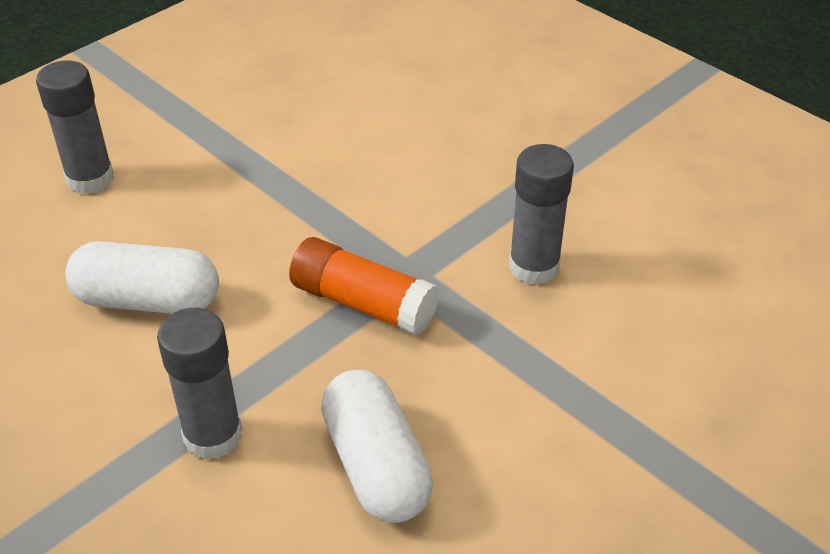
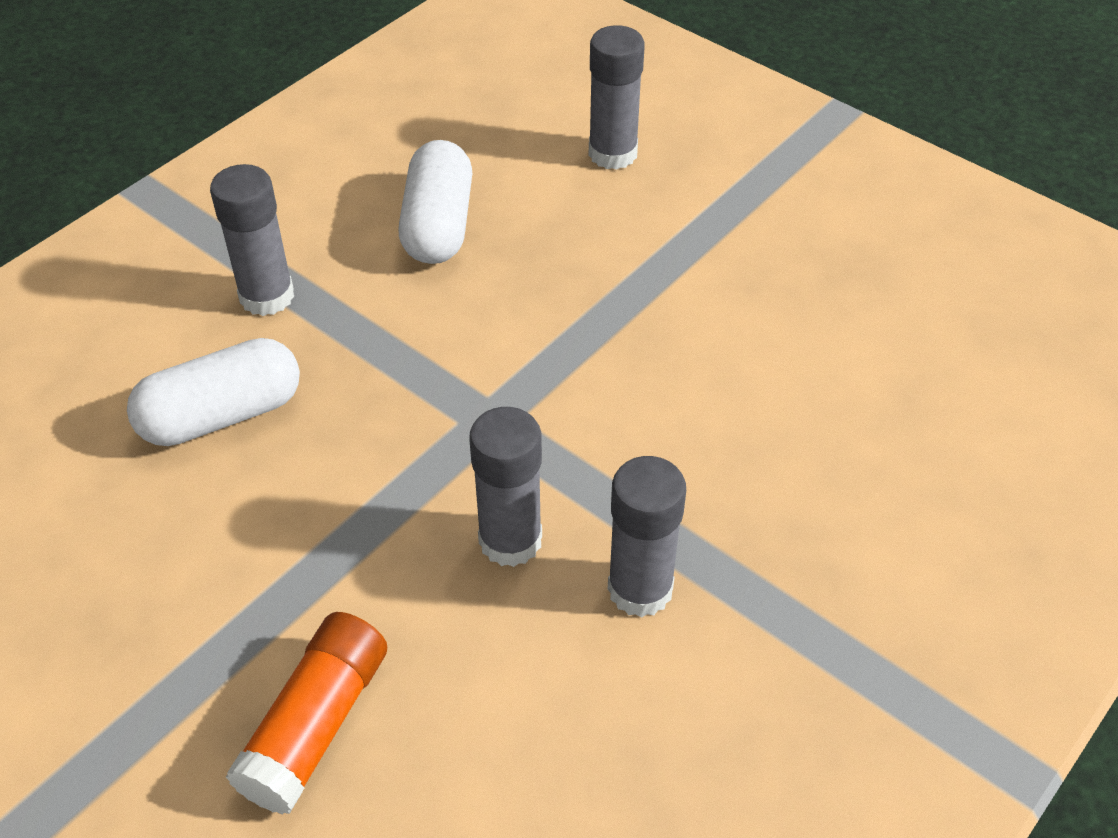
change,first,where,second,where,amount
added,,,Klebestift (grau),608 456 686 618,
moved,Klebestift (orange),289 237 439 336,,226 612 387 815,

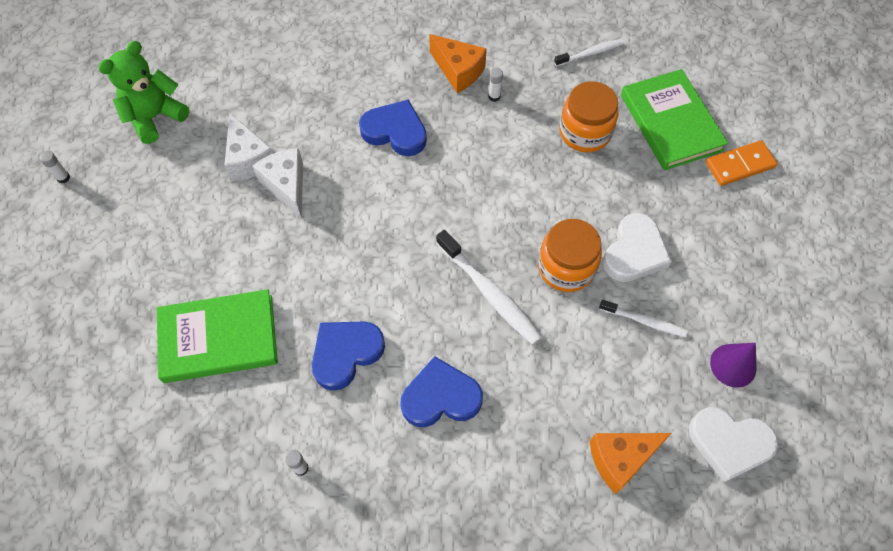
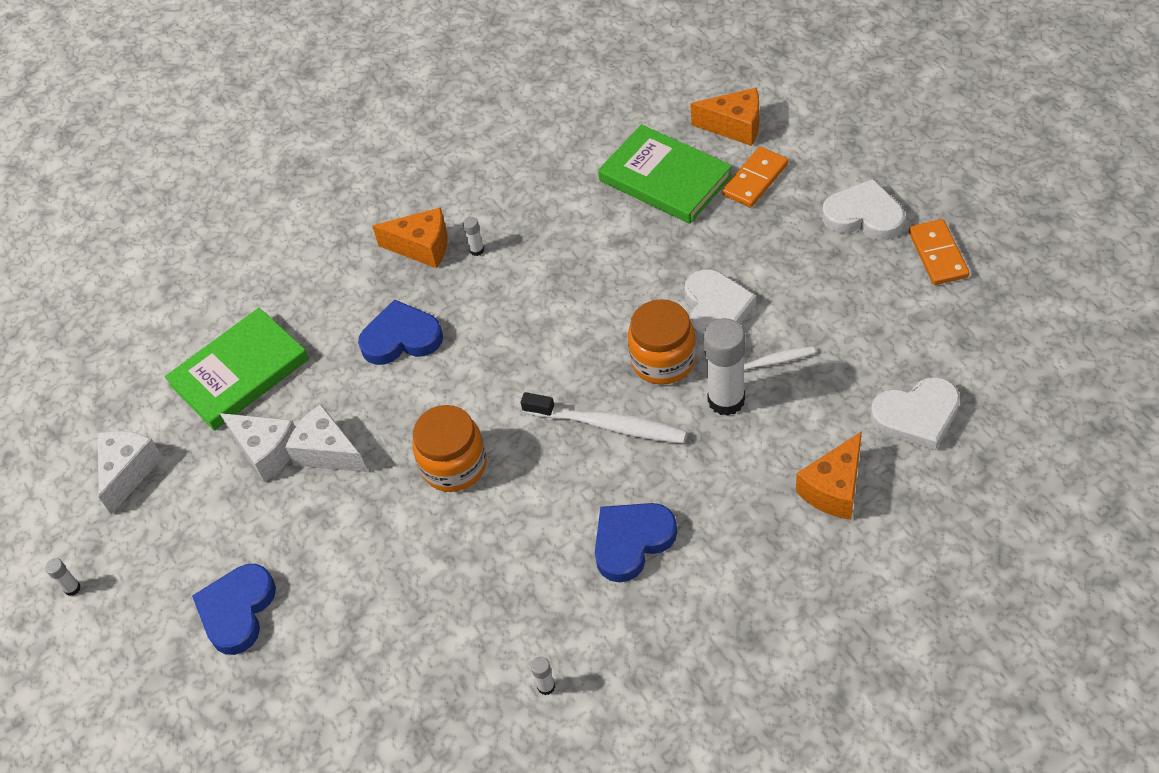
change,first,where,second,where,amount
removed,Zahnbürste (weiß),554 39 624 67,,,
removed,Kegel (lila),710 343 757 388,,,
added,,,Käse (orange),690 88 759 146,
added,,,Klebestift (weiß),704 318 745 416,
added,,,Herz (weiß),822 179 905 240,
added,,,Dominostein (orange),909 219 969 285,
moved,Buch (grün),157 289 278 383,,165 308 309 431,
moved,Herz (blau),312 321 385 391,,192 564 276 655,
moved,Einmachglas (orange),559 81 619 152,,412 405 487 492,
replaced,Teddybär (grün),98 41 189 144,Käse (weiß),98 431 163 515,

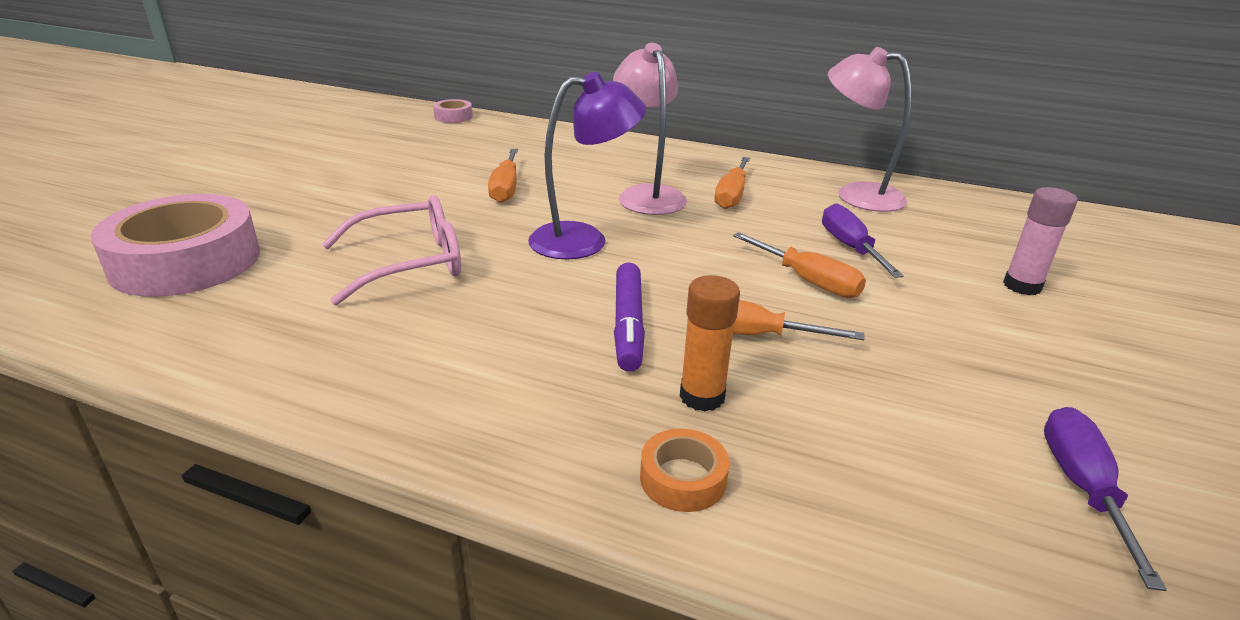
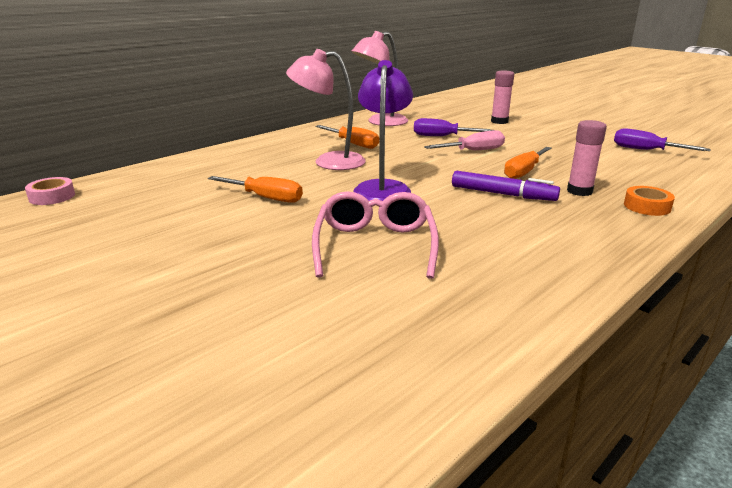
change,first,where,second,where,amount
removed,Klebeband (rosa),91 194 260 297,,,
recoloured,Klebestift (orange),680 275 740 412,Klebestift (rosa),567 120 607 196,
recoloured,Schraubenzieher (orange),733 232 866 298,Schraubenzieher (rosa),424 130 505 150,

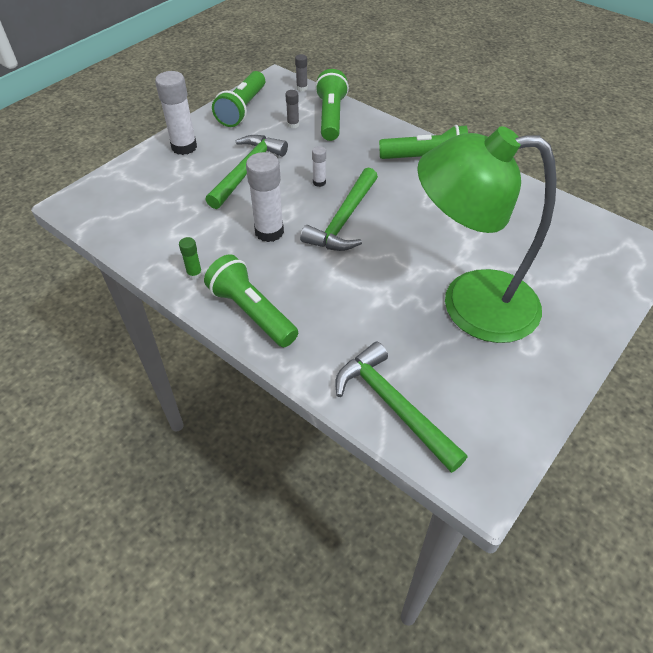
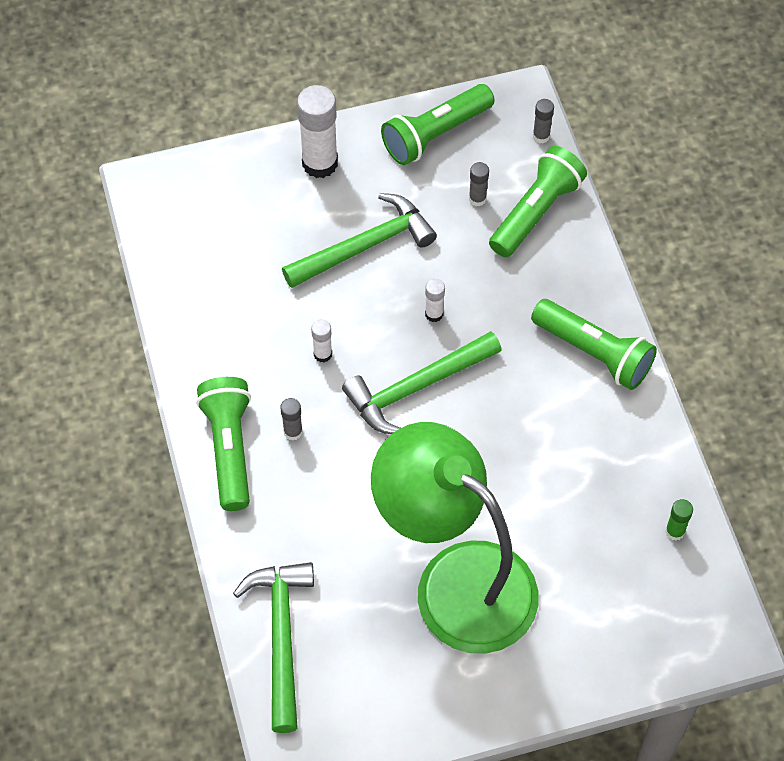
change,first,where,second,where,amount
added,,,Klebestift (grau),280 398 303 440,
moved,Klebestift (grün),179 237 202 280,,665 499 693 541,
resized,Klebestift (weiß),246 152 284 242,,311 319 332 362,x0.49

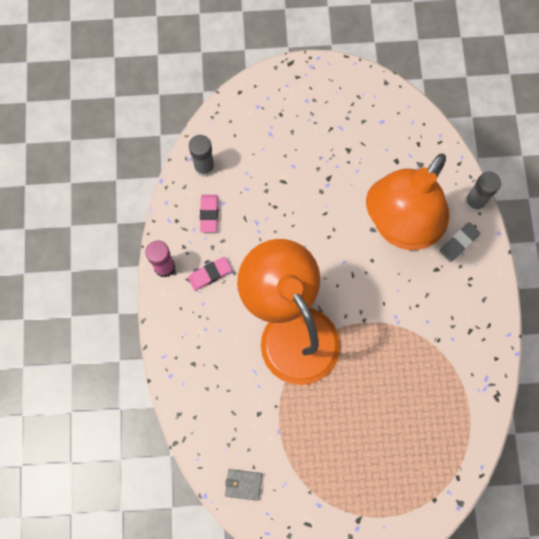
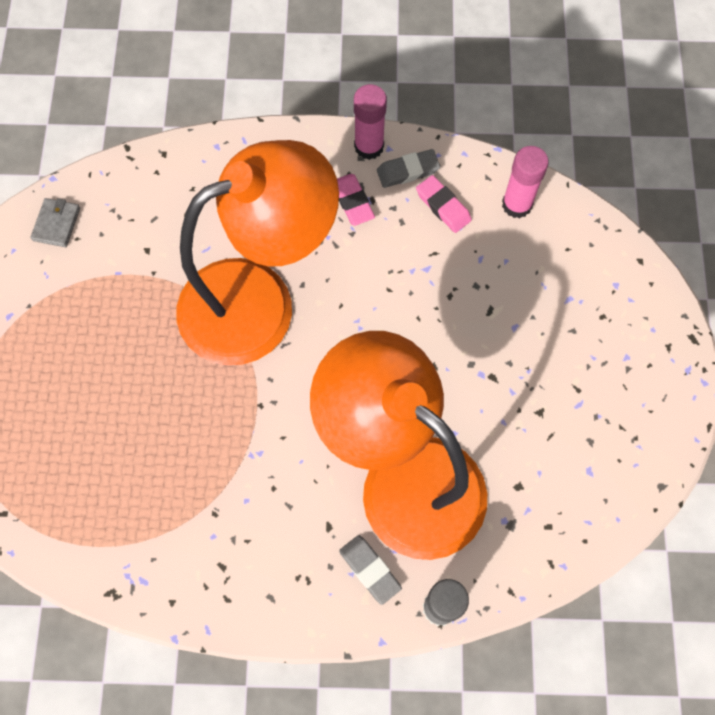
change,first,where,second,where,amount
added,,,Radiergummi (grau),377 149 440 188,
recoloured,Klebestift (grau),189 135 215 177,Klebestift (rosa),502 146 549 218,
turned,Radiergummi (rosa),200 195 218 232,,416 175 472 233,45 degrees clockwise

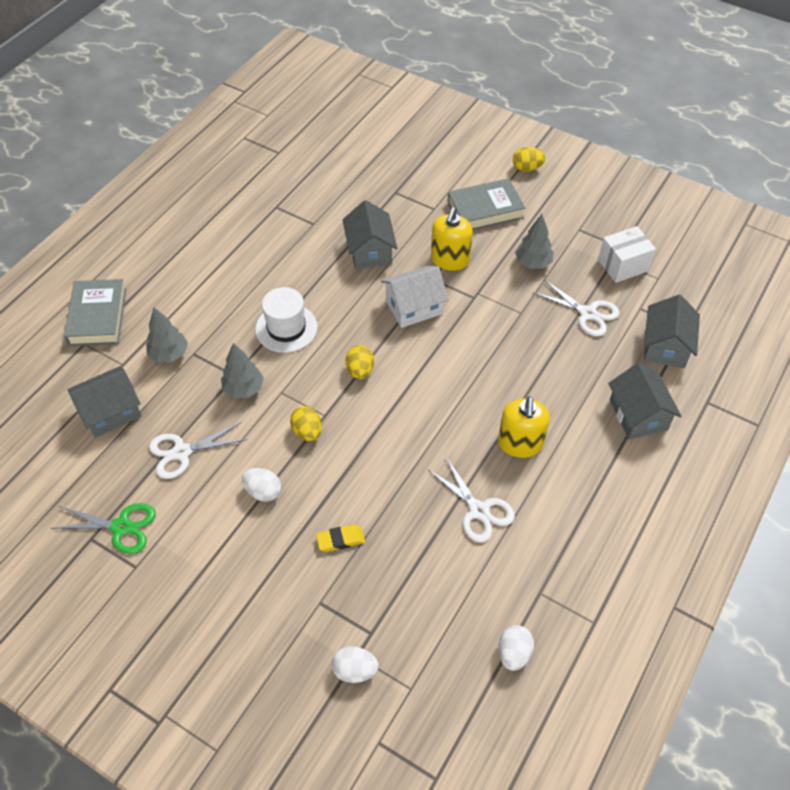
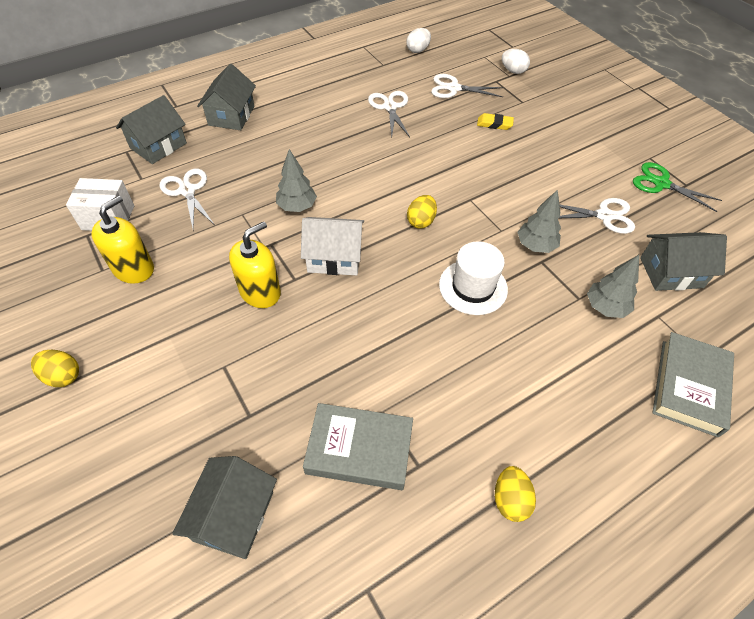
change,first,where,second,where,amount
removed,Ei (weiß),242 468 281 502,,,
added,,,Schere (weiß),431 74 503 98,
moved,Ei (gelb),290 406 322 441,,495 466 536 522,
moved,Haus (grau),343 200 397 269,,172 456 277 559,
moved,Buch (grau),447 178 526 230,,303 403 413 490,
moved,Seifenspender (gelb),498 396 550 458,,91 196 154 284,
moved,Baum (grau),515 214 554 269,,276 149 317 212,

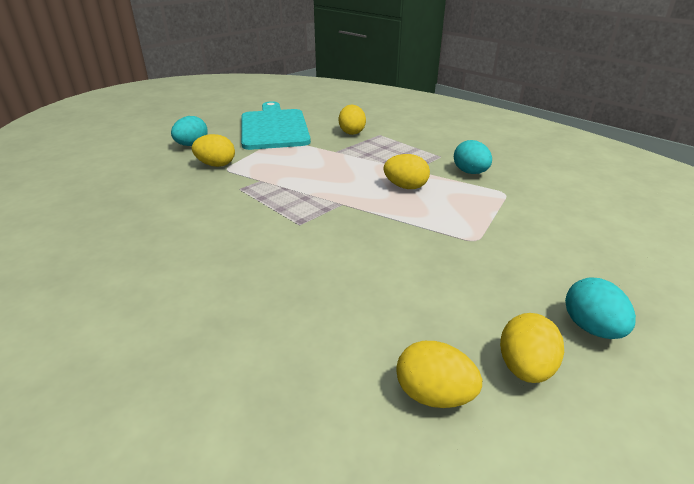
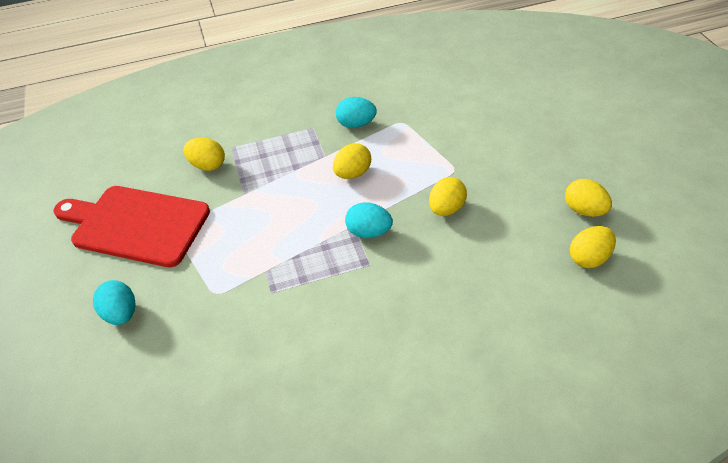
change,first,where,second,where,amount
moved,Ei (gelb),192 134 235 167,,429 177 467 216,
moved,Ei (türkis),565 278 636 339,,345 202 393 238,
recoloured,Schneidebrett (türkis),241 101 311 150,Schneidebrett (rot),54 186 210 267,

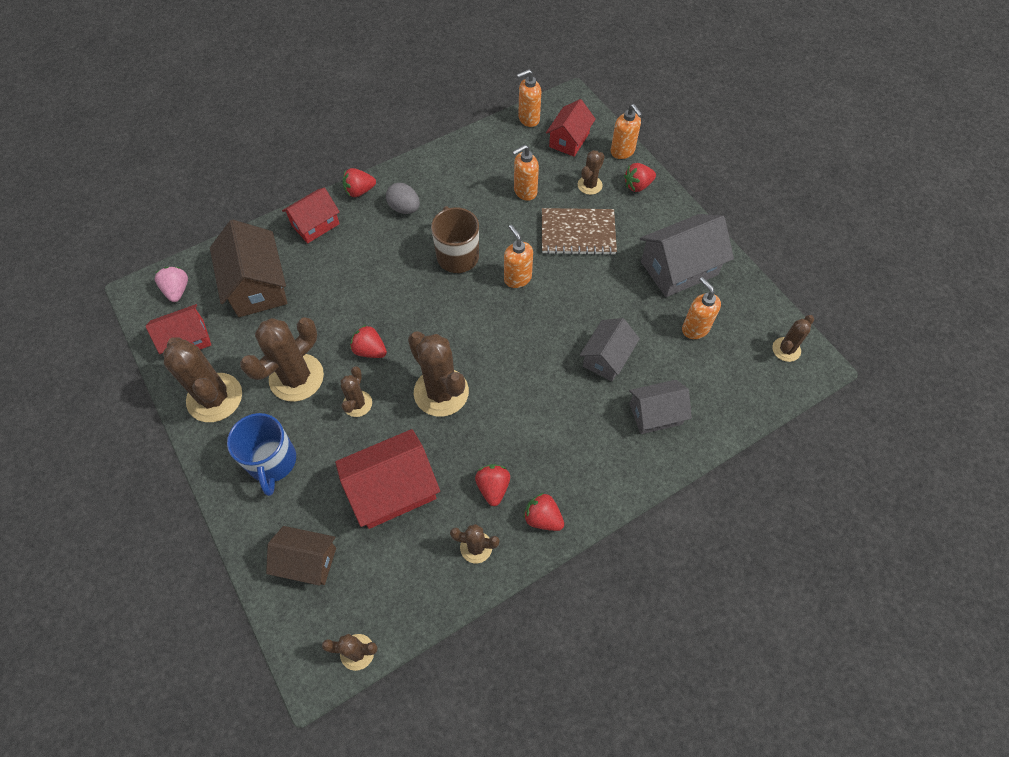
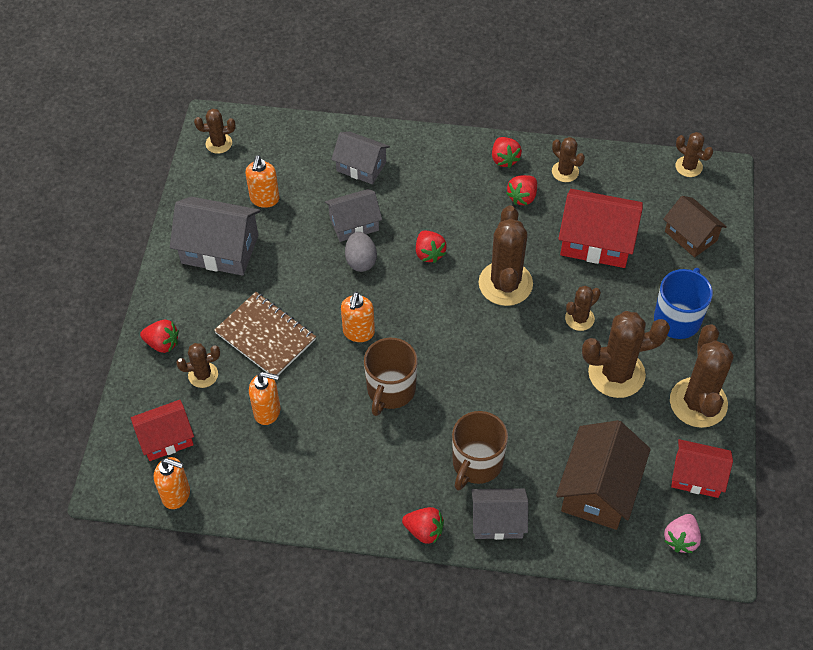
change,first,where,second,where,amount
removed,Seifenspender (orange),611 104 643 159,,,
added,,,Tasse (braun),452 411 508 490,
moved,Erdbeere (rot),350 325 387 358,,416 230 447 263,
moved,Ei (grau),386 183 420 214,,345 232 377 272,
recoloured,Haus (rot),282 187 340 243,Haus (grau),471 488 528 540,

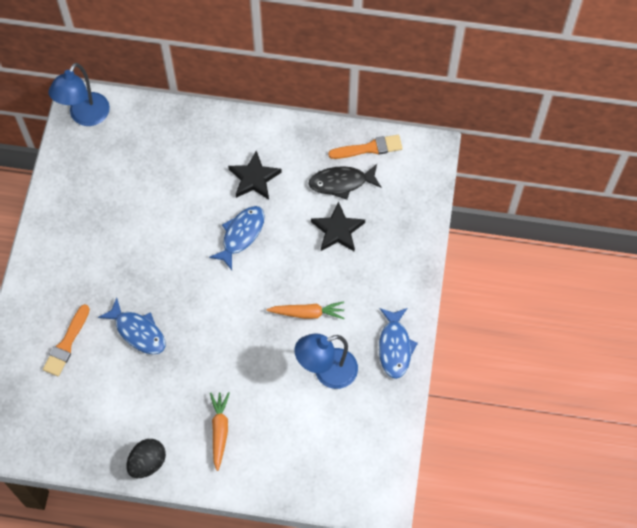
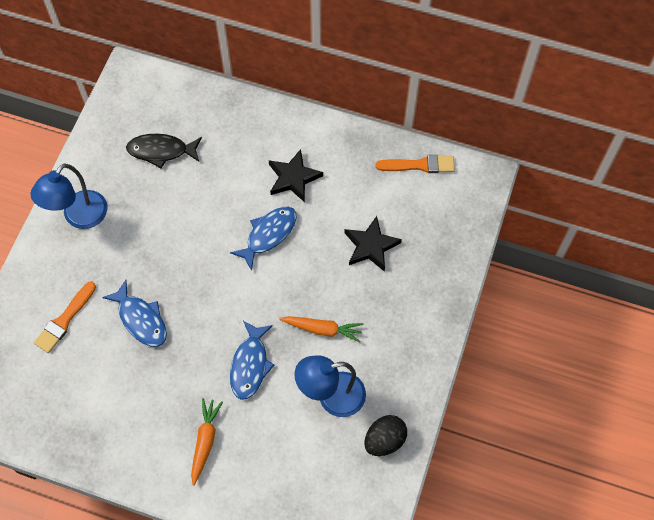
change,first,where,second,where,amount
moved,Lampe (blau),48 63 110 126,,30 163 107 229,
moved,Ei (schwarz),126 439 166 478,,364 415 407 456,
moved,Fisch (schwarz),309 164 381 200,,126 134 202 168,
moved,Fisch (blau),379 308 418 379,,230 321 274 400,

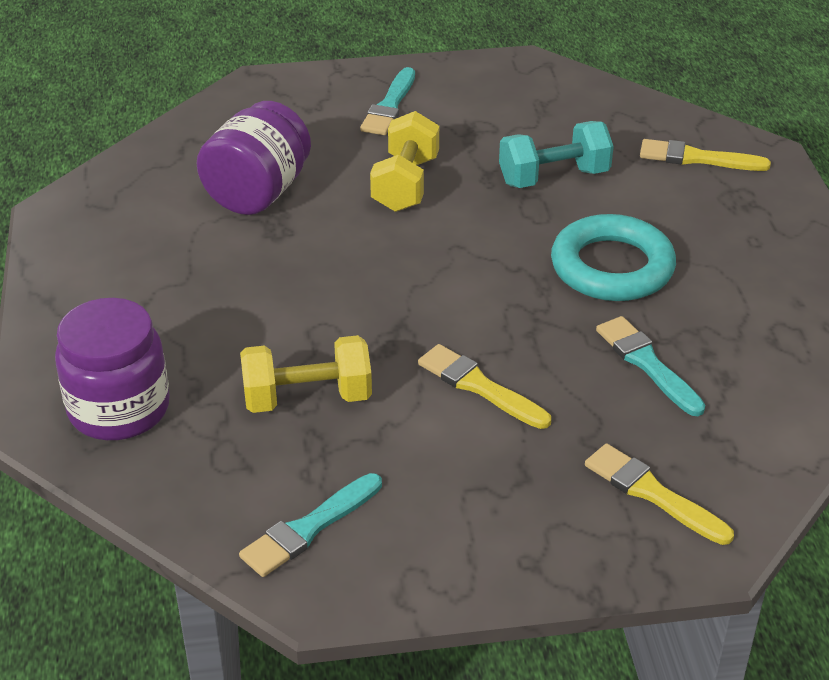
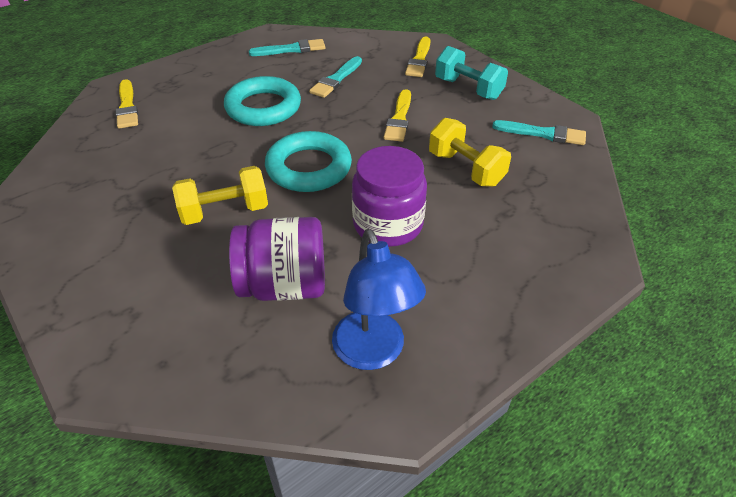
change,first,where,second,where,amount
added,,,Ring (türkis),265 131 352 192,
added,,,Lampe (blau),332 229 426 370,
moved,Einmachglas (lila),55 298 170 440,,352 146 427 247,
moved,Pinsel (türkis),360 67 415 135,,249 39 325 56,
moved,Hantel (türkis),499 121 614 188,,435 46 508 100,

